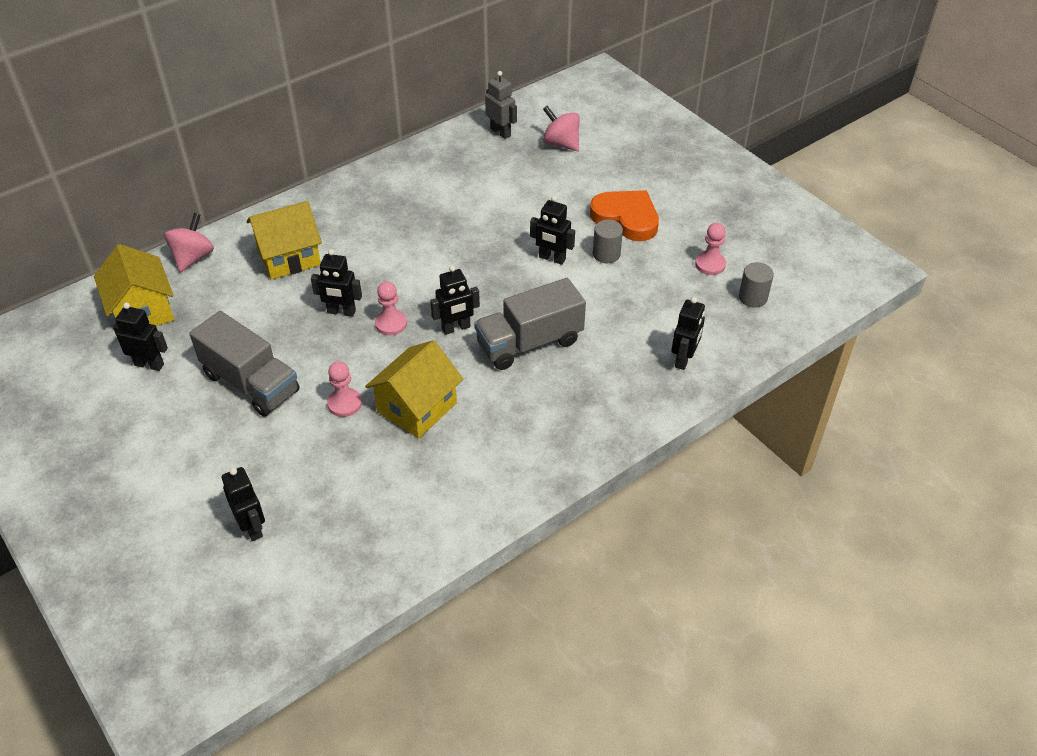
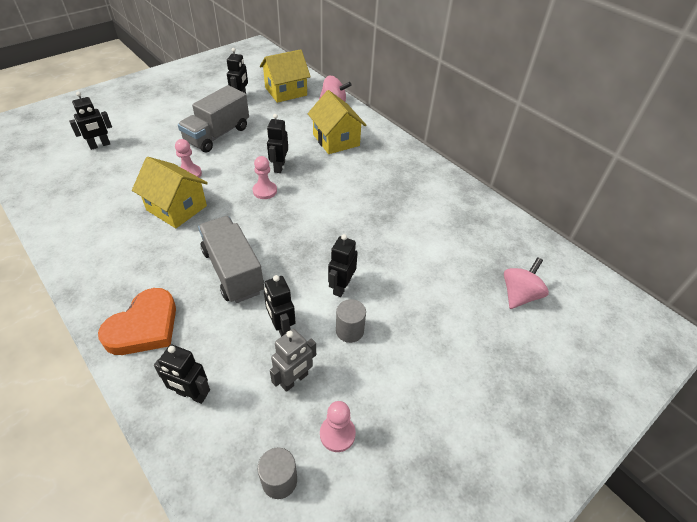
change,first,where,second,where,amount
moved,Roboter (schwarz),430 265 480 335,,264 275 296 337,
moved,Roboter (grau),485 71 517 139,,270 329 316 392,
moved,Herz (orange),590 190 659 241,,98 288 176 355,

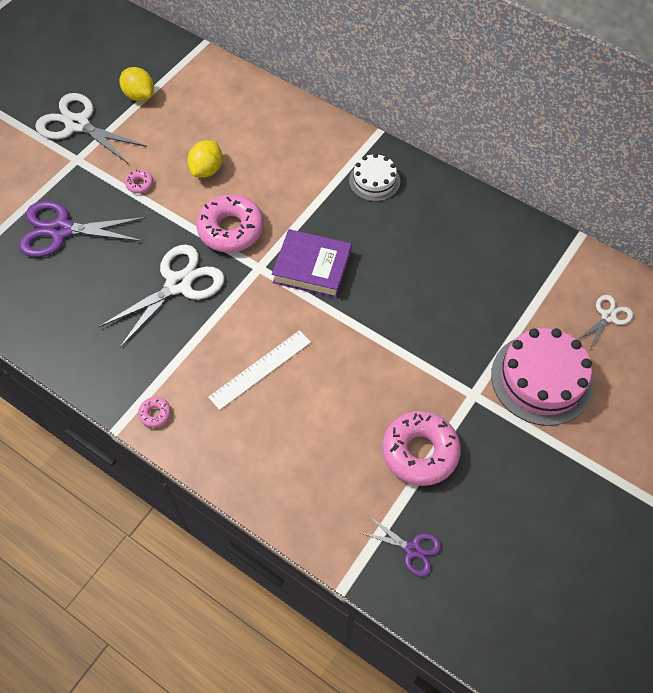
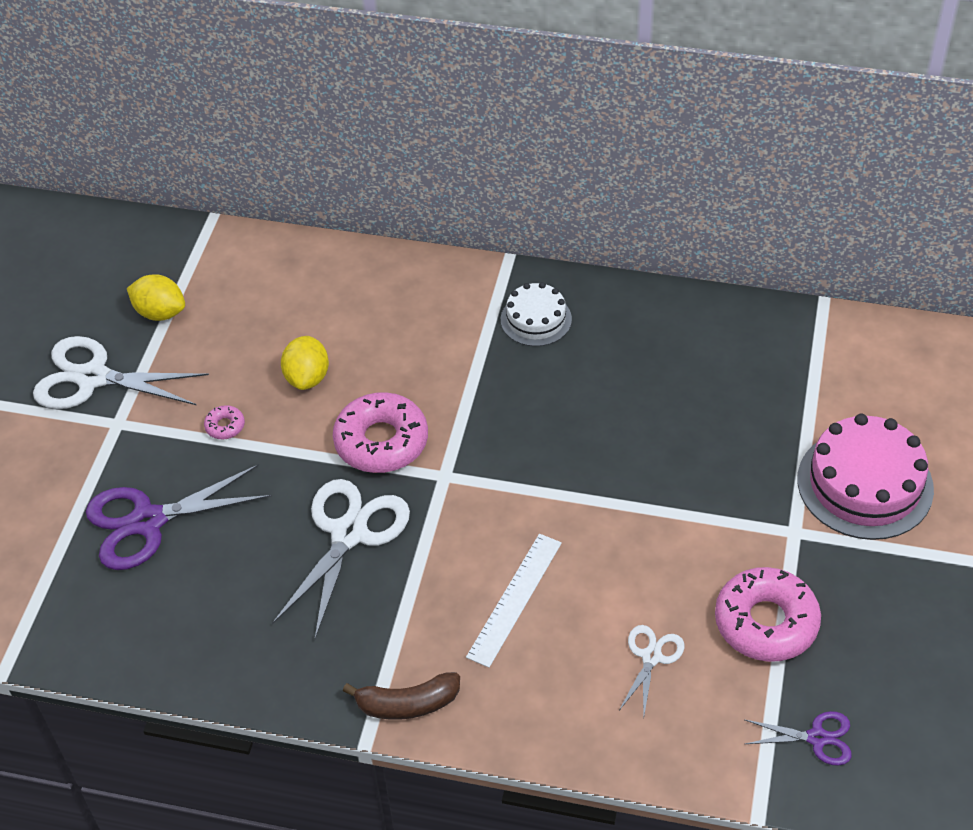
change,first,where,second,where,amount
removed,Buch (lila),272 229 352 298,,,
moved,Schere (weiß),577 295 633 352,,619 625 685 715,
replaced,Donut (rosa),138 397 171 428,Banane (braun),343 672 460 720,

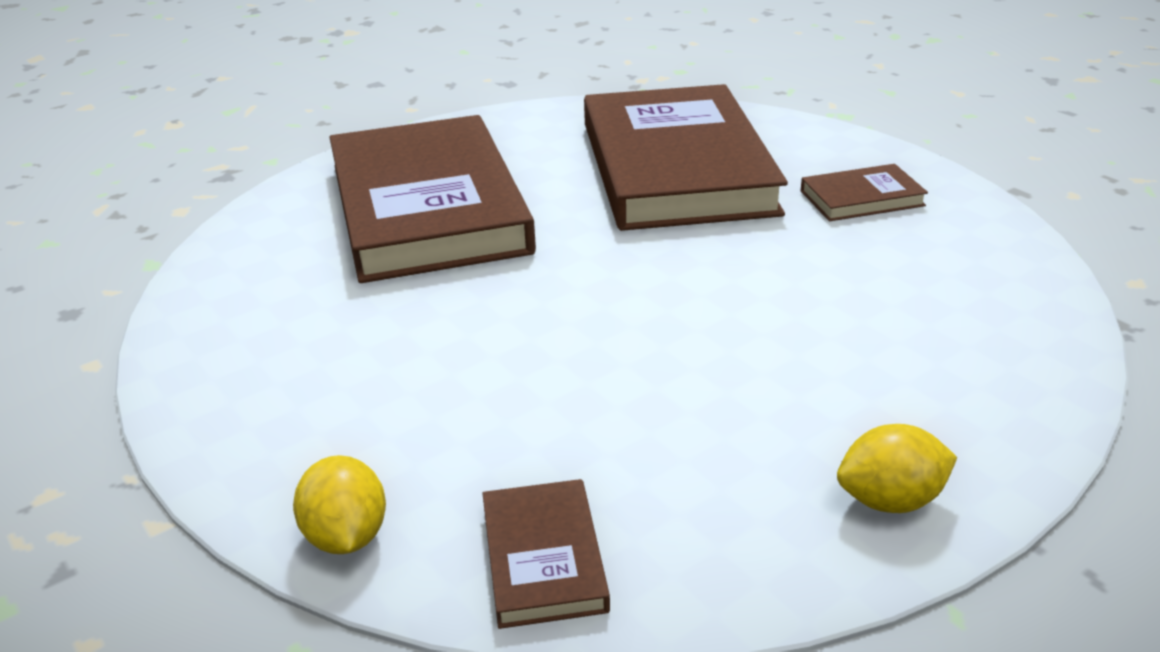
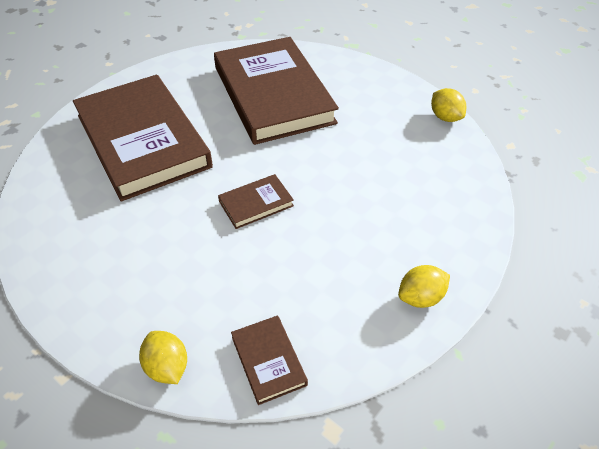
change,first,where,second,where,amount
added,,,Zitrone (gelb),431 88 466 122,
moved,Buch (braun),800 164 928 221,,218 174 294 229,

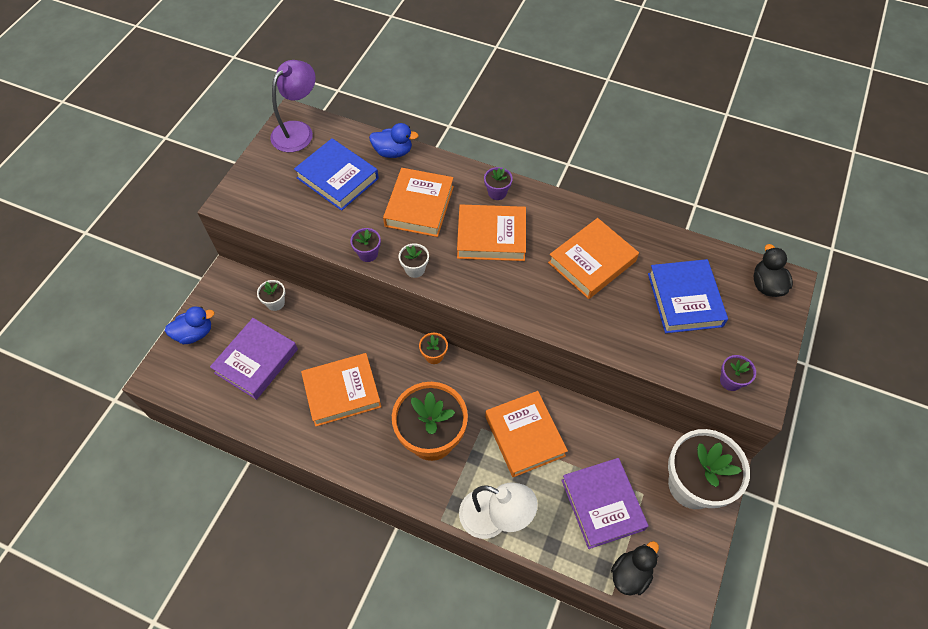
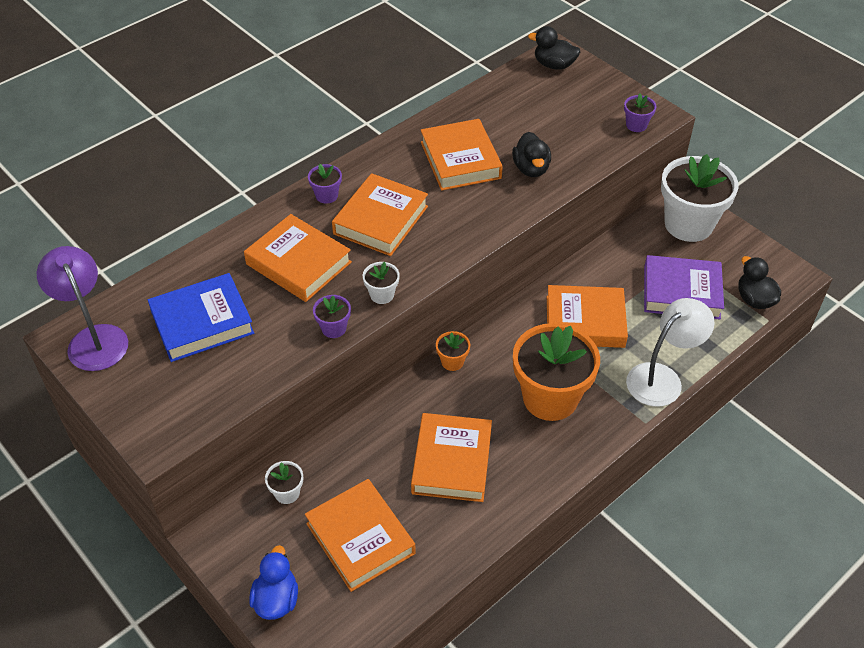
change,first,where,second,where,amount
removed,Ente (blau),369 123 419 158,,,
removed,Buch (blau),648 259 728 333,,,
added,,,Ente (schwarz),512 132 551 177,
recoloured,Buch (lila),210 318 298 400,Buch (orange),305 479 416 592,

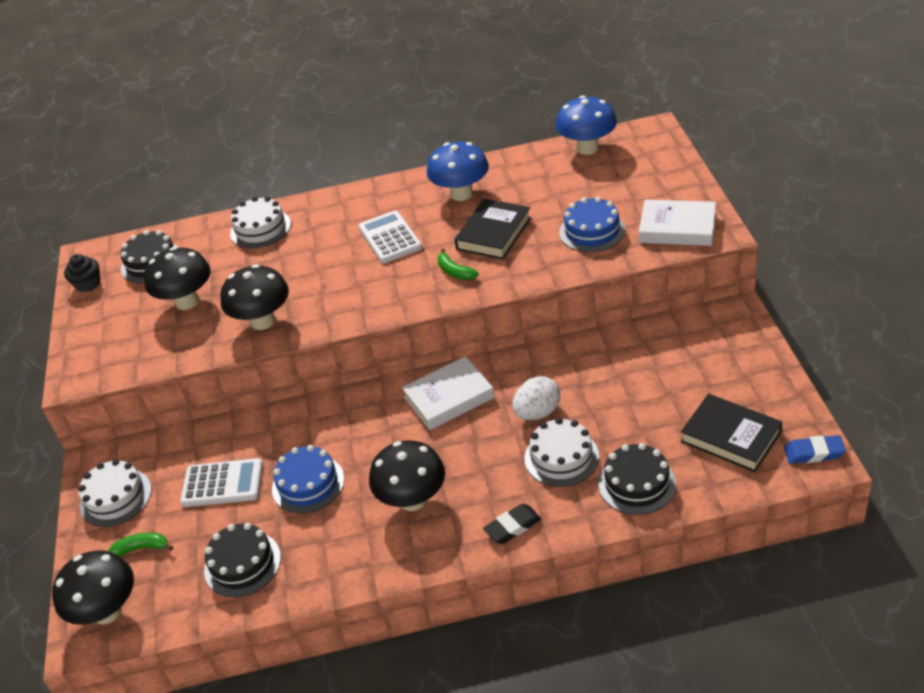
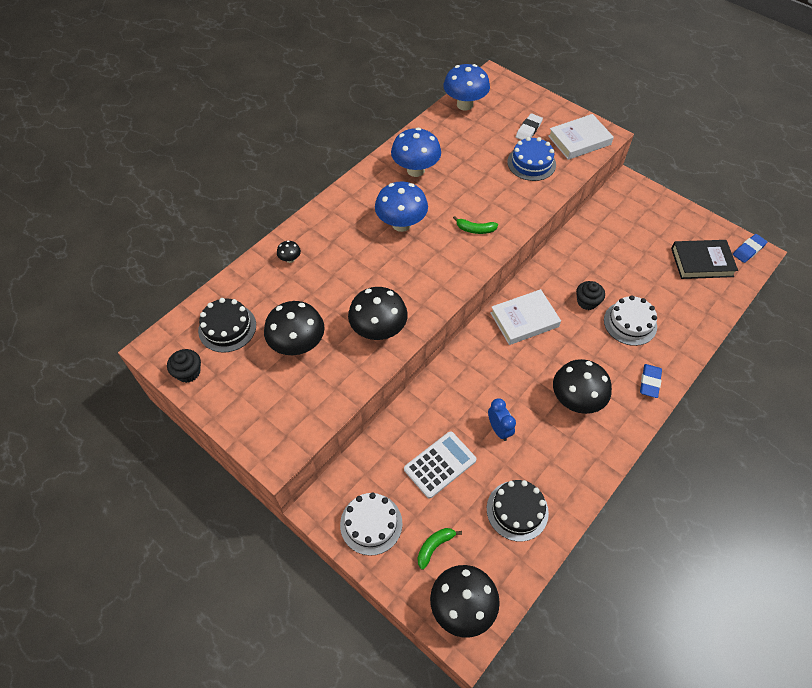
change,first,where,second,where,amount
removed,Buch (schwarz),454 199 531 259,,,
removed,Kuchen (schwarz),598 443 676 515,,,
added,,,Radiergummi (weiß),516 114 543 140,
replaced,Kuchen (weiß),230 197 291 248,Pilz (schwarz),277 241 301 263,
replaced,Kuchen (blau),272 445 344 514,Wecker (blau),488 398 516 441,
replaced,Taschenrechner (weiß),358 211 422 263,Pilz (blau),375 181 428 232,
replaced,Ei (weiß),512 376 560 420,Muffin (schwarz),576 281 605 310,
recoloured,Radiergummi (schwarz),483 504 541 544,Radiergummi (blau),640 364 662 398,
turned,Buch (weiß),402 356 495 430,,490 289 561 345,45 degrees clockwise

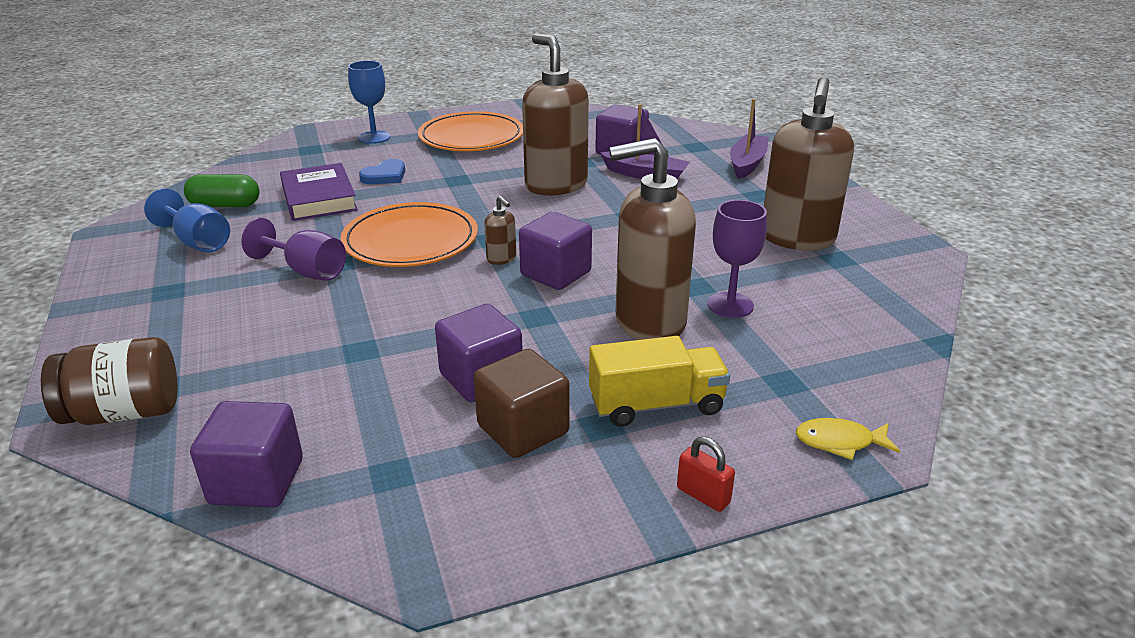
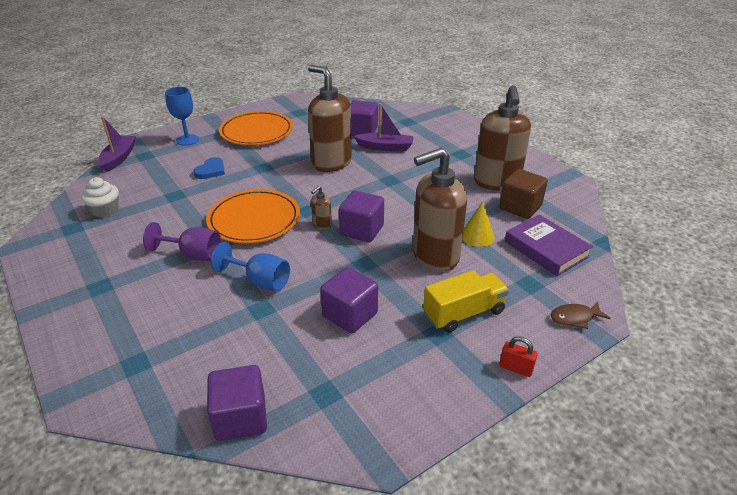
change,first,where,second,where,amount
removed,Einmachglas (braun),41 337 177 425,,,
moved,Kelch (blau),144 188 230 252,,211 242 290 291,
moved,Buch (lila),280 163 358 221,,505 214 593 276,
moved,Kubus (braun),474 349 569 458,,499 169 548 219,
moved,Boot (lila),730 99 769 179,,98 117 136 172,
replaced,Kapsel (grün),184 174 260 207,Muffin (weiß),81 177 119 218,
replaced,Kelch (lila),708 200 767 318,Kegel (gelb),462 201 494 247,
recoloured,Fisch (gelb),796 418 900 460,Fisch (braun),551 302 610 329,
turned,Seifenspender (braun),484 196 516 265,,311 186 332 230,90 degrees clockwise

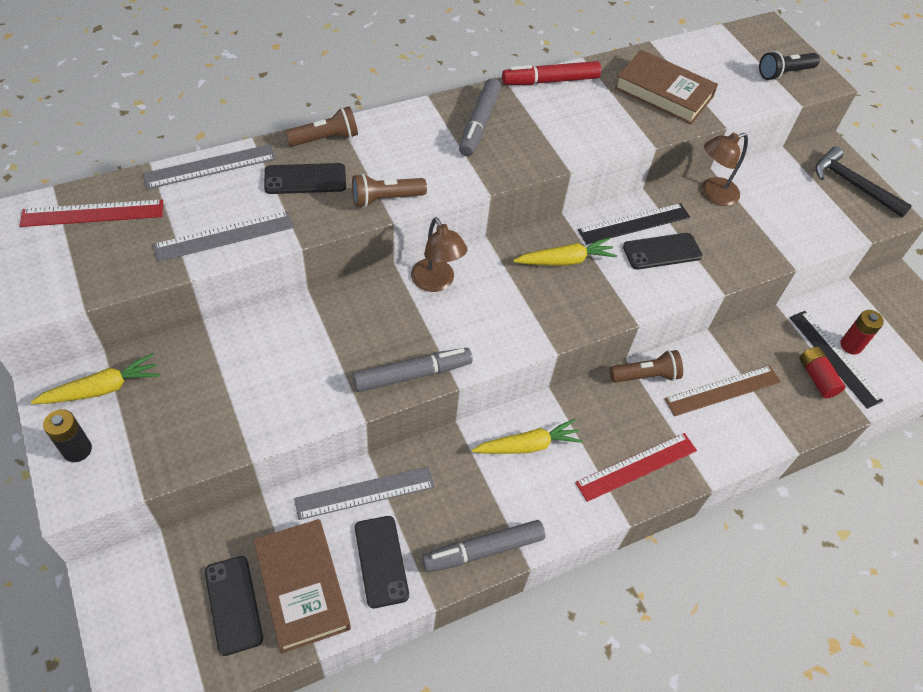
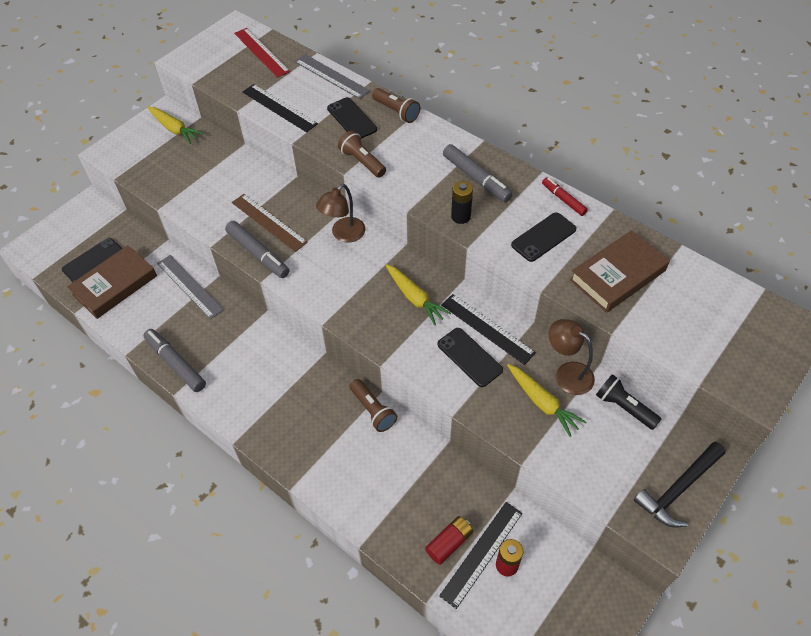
change,first,where,second,where,amount
removed,Lineal (rot),575 433 697 502,,,
moved,Batterie (schwarz),43 409 92 462,,451 181 473 224,
moved,Handy (schwarz),355 516 409 608,,511 212 576 262,
moved,Karotte (gelb),471 419 583 454,,507 364 586 437,
moved,Lineal (braun),664 366 781 416,,232 194 308 252,
moved,Taschenlampe (schwarz),759 51 820 80,,596 374 661 430,
recoloured,Lineal (grau),153 211 294 262,Lineal (schwarz),243 84 318 132,
turned,Filzstift (grau),459 78 501 156,,443 144 513 202,120 degrees counterclockwise
turned,Buch (braun),614 50 718 124,,570 230 670 313,45 degrees clockwise
turned,Hammer (schwarz),815 146 912 217,,634 442 726 528,150 degrees counterclockwise
resized,Filzstift (rot),502 61 601 85,,542 177 588 216,x0.62

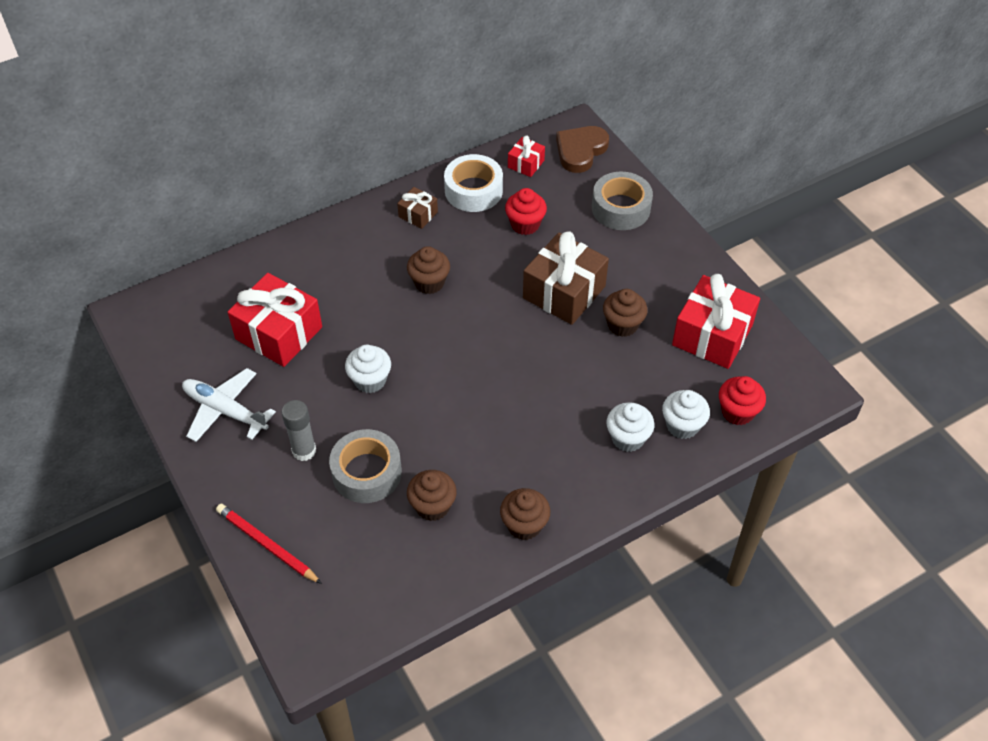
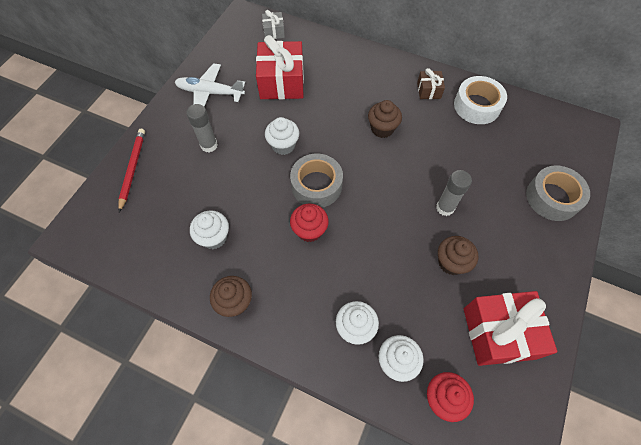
change,first,where,second,where,amount
removed,Geschenk (rot),508 136 545 177,,,
removed,Herz (braun),556 126 609 173,,,
added,,,Geschenk (grau),262 10 285 39,
moved,Klebeband (grau),329 429 402 503,,290 154 343 208,
moved,Muffin (rot),505 188 547 235,,290 204 329 242,
replaced,Geschenk (braun),523 231 609 325,Klebestift (grau),436 170 472 216,
recoloured,Muffin (braun),407 470 457 521,Muffin (weiß),190 210 229 249,
turned,Flugzeug (weiß),182 368 276 442,,175 63 245 107,75 degrees counterclockwise

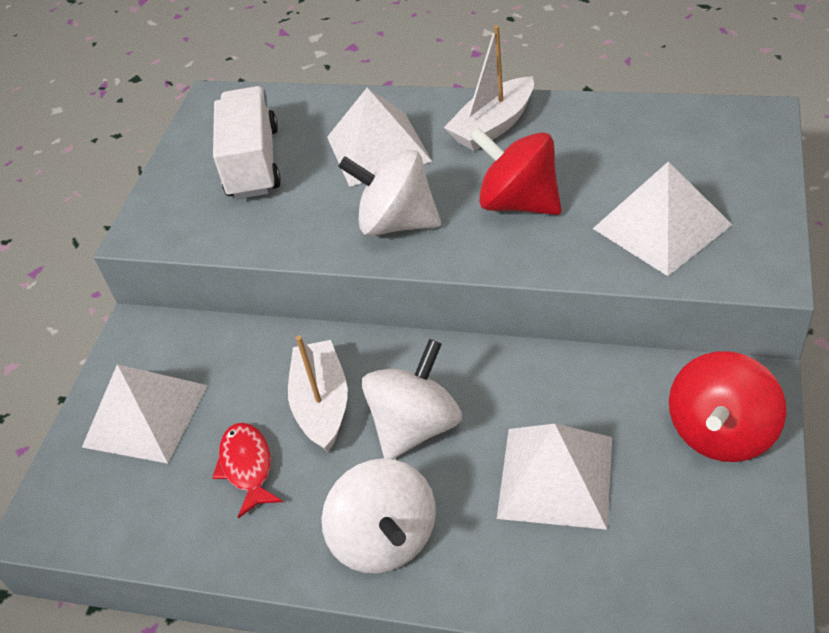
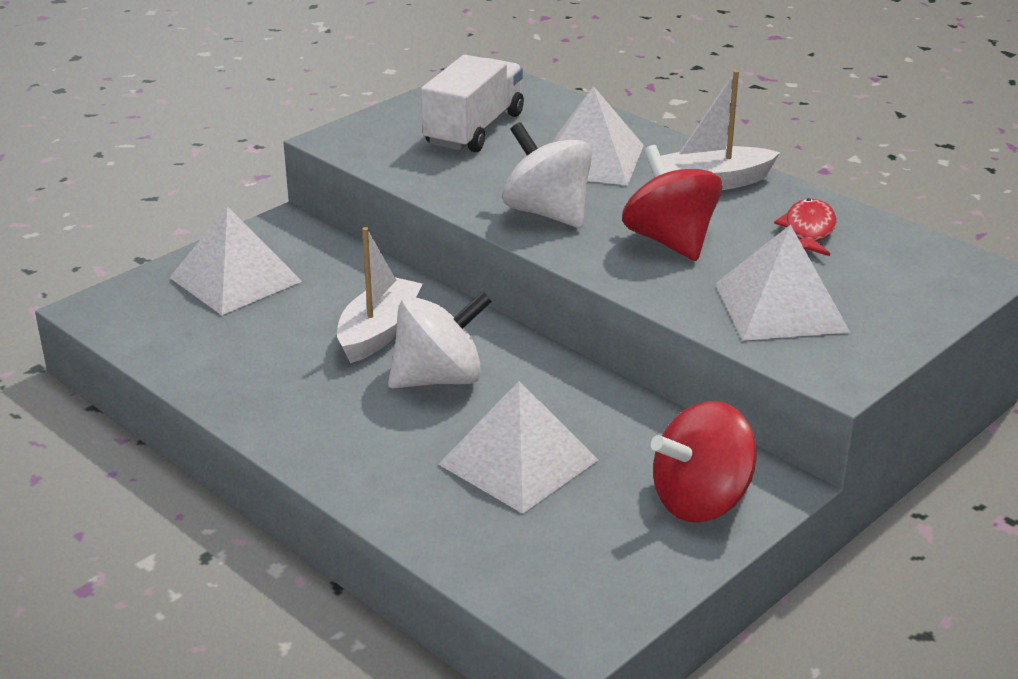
change,first,where,second,where,amount
removed,Kreisel (weiß),322 458 436 574,,,
moved,Fisch (rot),212 423 283 519,,774 198 836 256,

